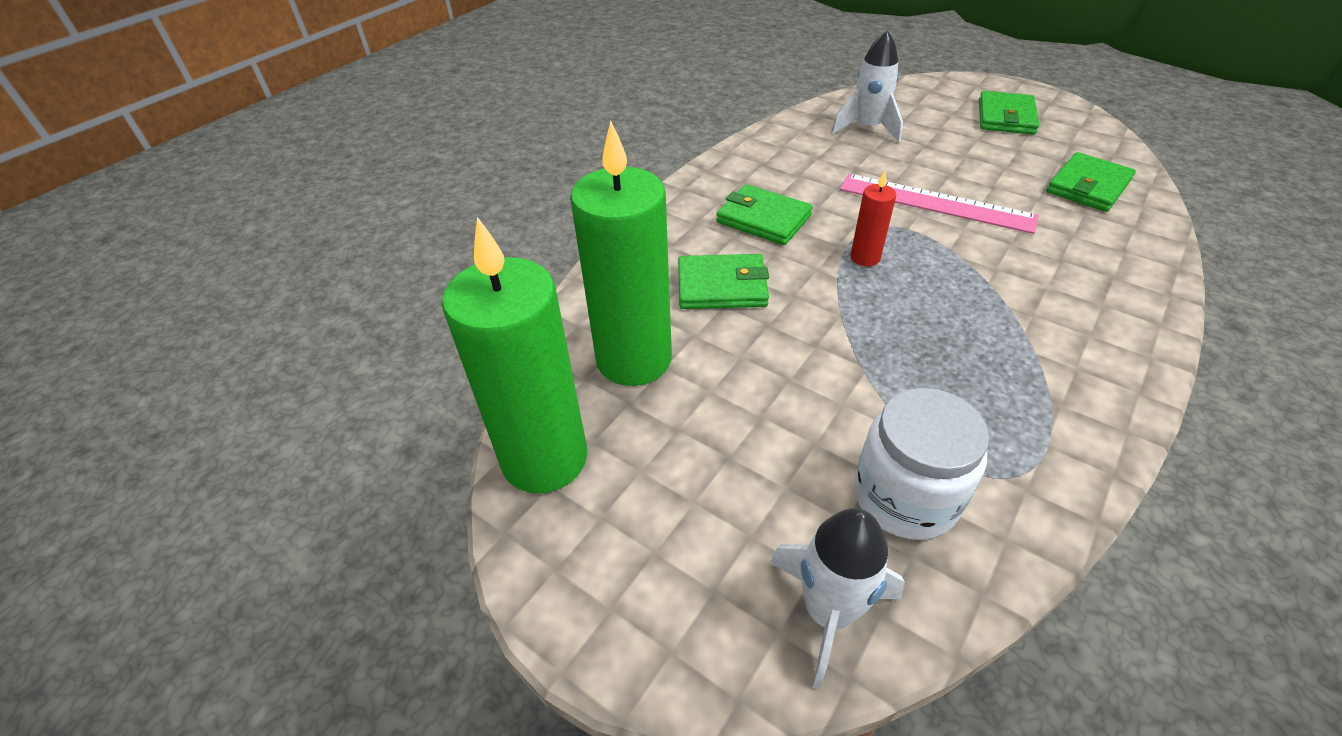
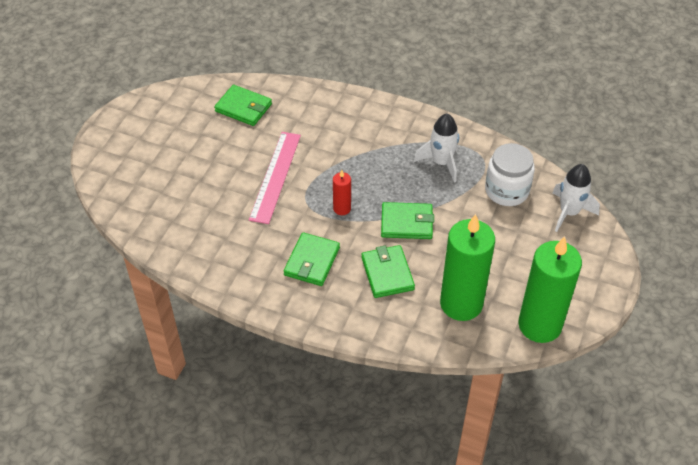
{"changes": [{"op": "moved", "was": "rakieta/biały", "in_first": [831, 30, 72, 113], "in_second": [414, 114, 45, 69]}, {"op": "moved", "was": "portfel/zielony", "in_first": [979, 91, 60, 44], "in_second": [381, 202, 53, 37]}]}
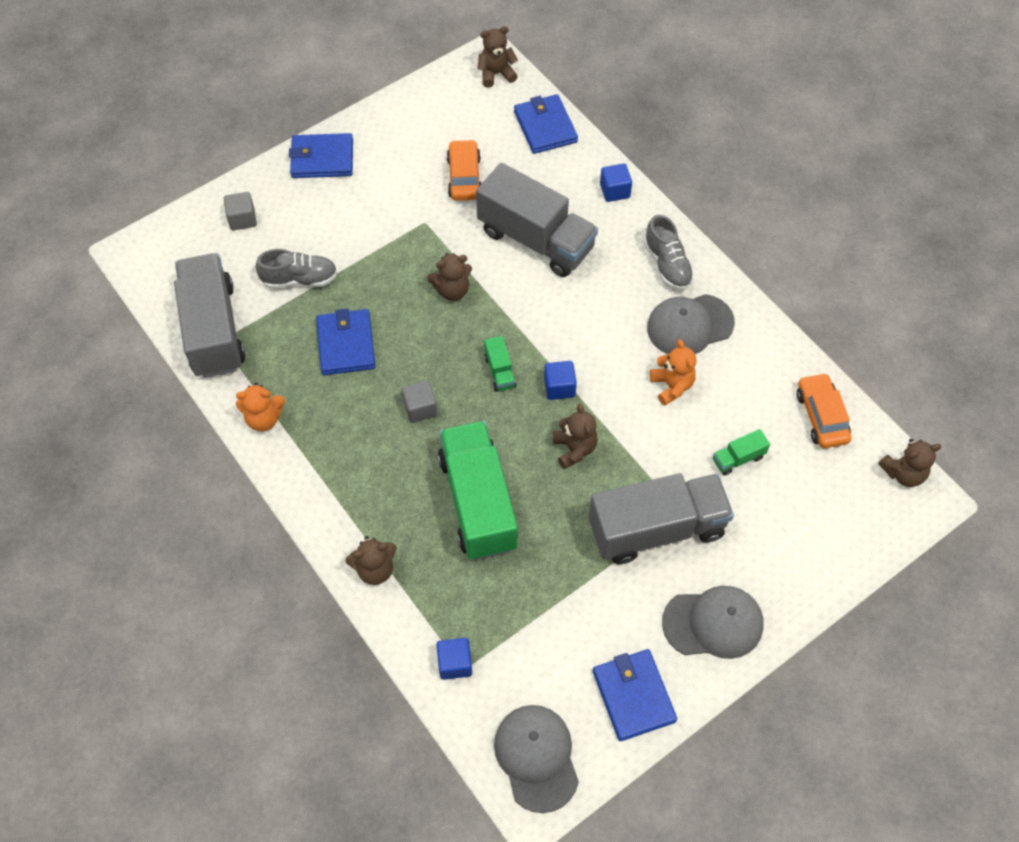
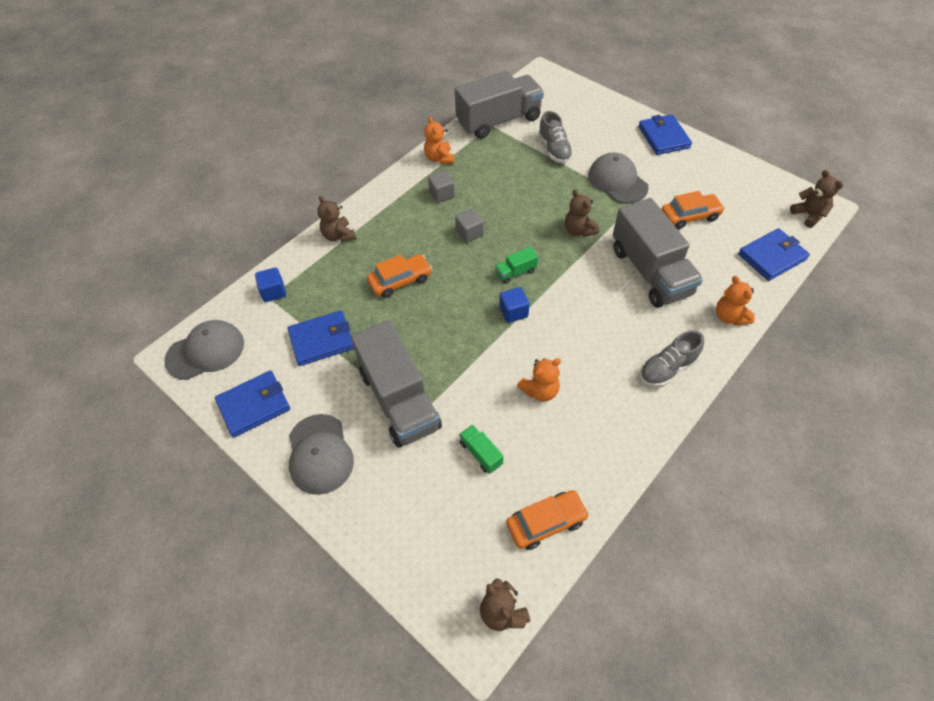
{"changes": [{"op": "turned", "was": "ciężarówka/szary", "in_first": [476, 163, 122, 114], "in_second": [613, 198, 90, 110], "clockwise": -45}, {"op": "replaced", "was": "sześcian/niebieski", "now": "miś/pomarańczowy", "in_first": [600, 163, 32, 39], "in_second": [716, 276, 39, 50]}, {"op": "moved", "was": "sześcian/szary", "in_first": [224, 192, 33, 38], "in_second": [428, 170, 27, 33]}, {"op": "moved", "was": "czapka/szary", "in_first": [647, 294, 88, 60], "in_second": [588, 152, 61, 52]}, {"op": "moved", "was": "portfel/niebieski", "in_first": [316, 308, 59, 67], "in_second": [288, 310, 66, 56]}, {"op": "removed", "was": "miś/brązowy", "in_first": [553, 404, 45, 65]}, {"op": "replaced", "was": "ciężarówka/zielony", "now": "samochód/pomarańczowy", "in_first": [438, 421, 80, 139], "in_second": [367, 254, 65, 44]}]}
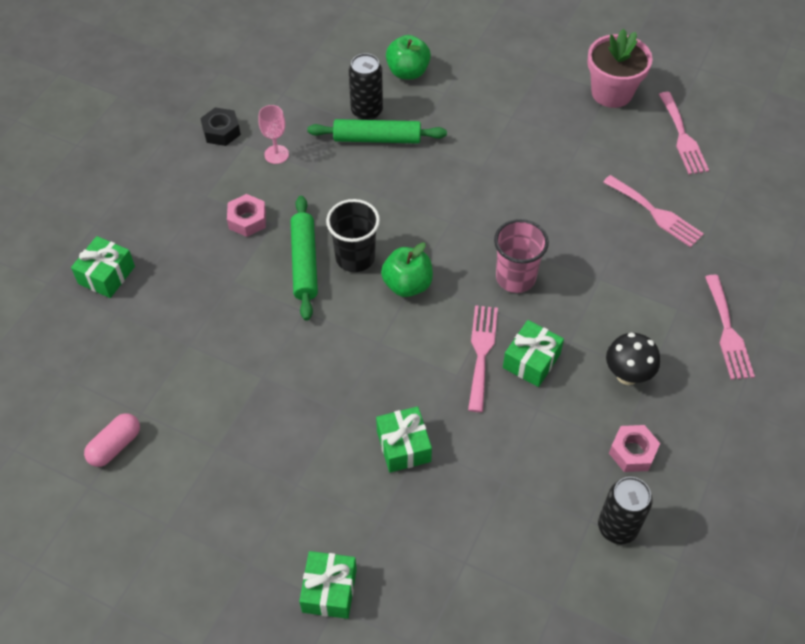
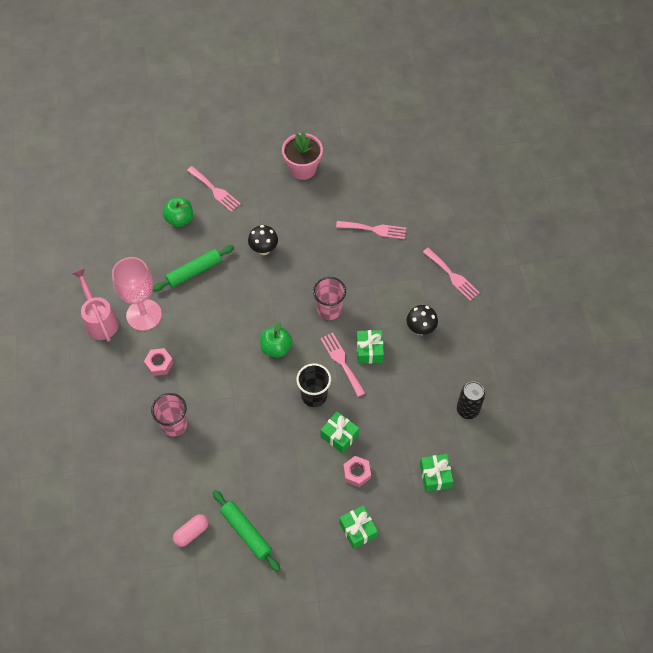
{"changes": [{"op": "removed", "was": "puszka/czarny", "in_first": [349, 53, 34, 67]}, {"op": "moved", "was": "widelec/różowy", "in_first": [659, 92, 50, 82], "in_second": [187, 166, 54, 46]}, {"op": "resized", "was": "kielich/różowy", "in_first": [258, 105, 31, 59], "in_second": [112, 257, 50, 74], "ratio": 2.13}, {"op": "replaced", "was": "nakrętka/czarny", "now": "konewka/różowy", "in_first": [200, 107, 41, 39], "in_second": [72, 268, 47, 74]}, {"op": "moved", "was": "wałek do ciasta/zielony", "in_first": [291, 196, 27, 125], "in_second": [213, 490, 67, 82]}, {"op": "moved", "was": "szklanka/czarny", "in_first": [326, 199, 54, 73], "in_second": [296, 363, 35, 44]}, {"op": "moved", "was": "prezent/zielony", "in_first": [71, 236, 64, 62], "in_second": [420, 454, 33, 38]}, {"op": "turned", "was": "kapsułka/różowy", "in_first": [84, 413, 56, 54], "in_second": [173, 514, 36, 33], "clockwise": 45}, {"op": "moved", "was": "nakrętka/różowy", "in_first": [609, 425, 51, 47], "in_second": [343, 456, 28, 31]}, {"op": "added", "now": "grzyb/czarny", "in_second": [248, 225, 30, 30]}, {"op": "added", "now": "szklanka/różowy", "in_second": [151, 393, 36, 44]}]}
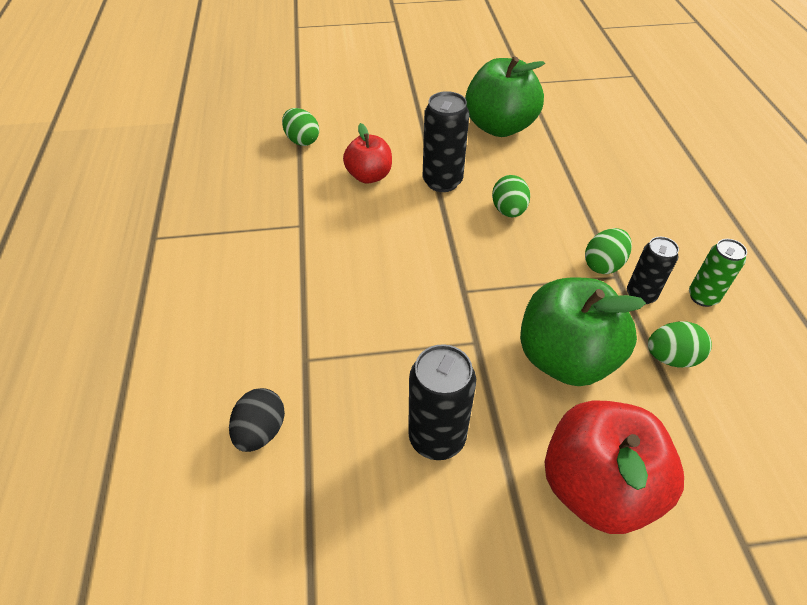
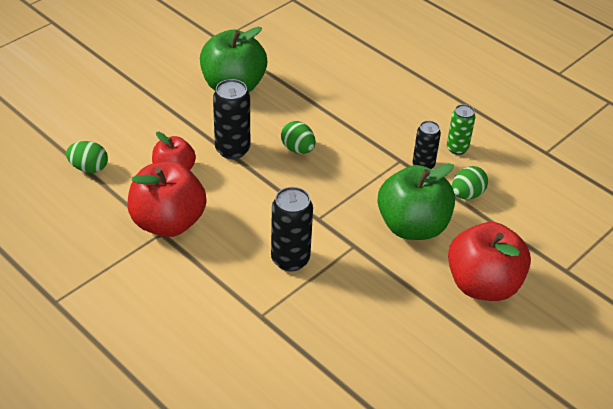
{"changes": [{"op": "removed", "was": "jajko/zielony", "in_first": [585, 228, 47, 46]}, {"op": "moved", "was": "puszka/czarny", "in_first": [408, 344, 68, 116], "in_second": [271, 187, 42, 85]}, {"op": "removed", "was": "jajko/czarny", "in_first": [229, 388, 56, 64]}, {"op": "added", "now": "jabłko/czerwony", "in_second": [128, 161, 78, 76]}]}
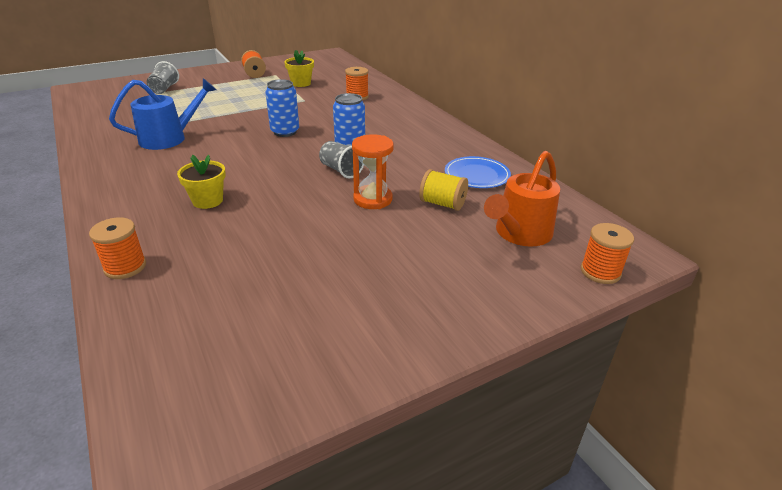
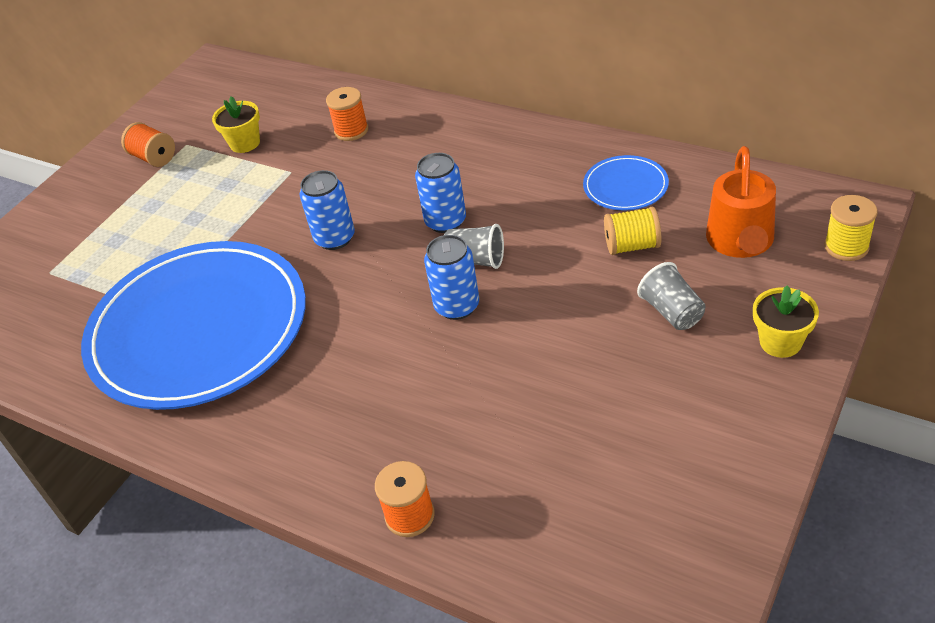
{"changes": [{"op": "moved", "was": "szklanka/szary", "in_first": [147, 61, 32, 33], "in_second": [637, 262, 69, 68]}, {"op": "replaced", "was": "konewka/niebieski", "now": "talerz/niebieski", "in_first": [109, 78, 108, 72], "in_second": [81, 241, 225, 169]}, {"op": "removed", "was": "klepsydra/pomarańczowy", "in_first": [352, 134, 42, 75]}, {"op": "moved", "was": "doniczka/żółty", "in_first": [177, 155, 49, 54], "in_second": [753, 285, 66, 73]}, {"op": "recoloured", "was": "szpulka/pomarańczowy", "now": "szpulka/żółty", "in_first": [581, 223, 53, 61], "in_second": [824, 195, 53, 66]}, {"op": "added", "now": "puszka/niebieski", "in_second": [424, 235, 55, 85]}]}
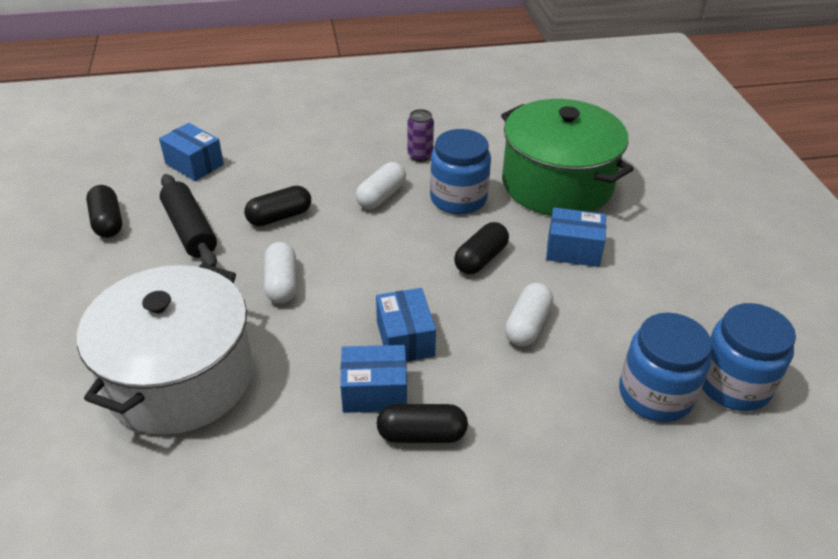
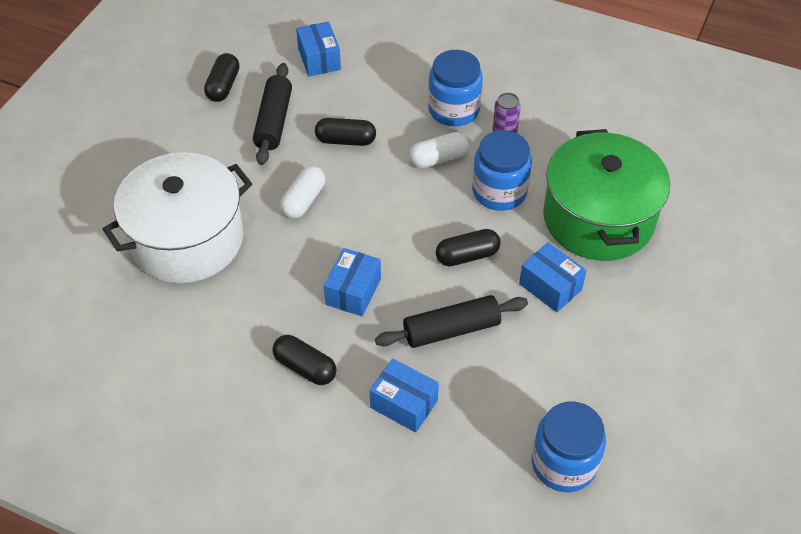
{"changes": [{"op": "replaced", "was": "kapsułka/biały", "now": "wałek do ciasta/czarny", "in_first": [505, 283, 48, 63], "in_second": [375, 295, 153, 53]}, {"op": "moved", "was": "słoik/niebieski", "in_first": [619, 313, 93, 109], "in_second": [428, 50, 55, 76]}, {"op": "moved", "was": "pudełko/niebieski", "in_first": [340, 345, 67, 68], "in_second": [370, 359, 69, 73]}]}
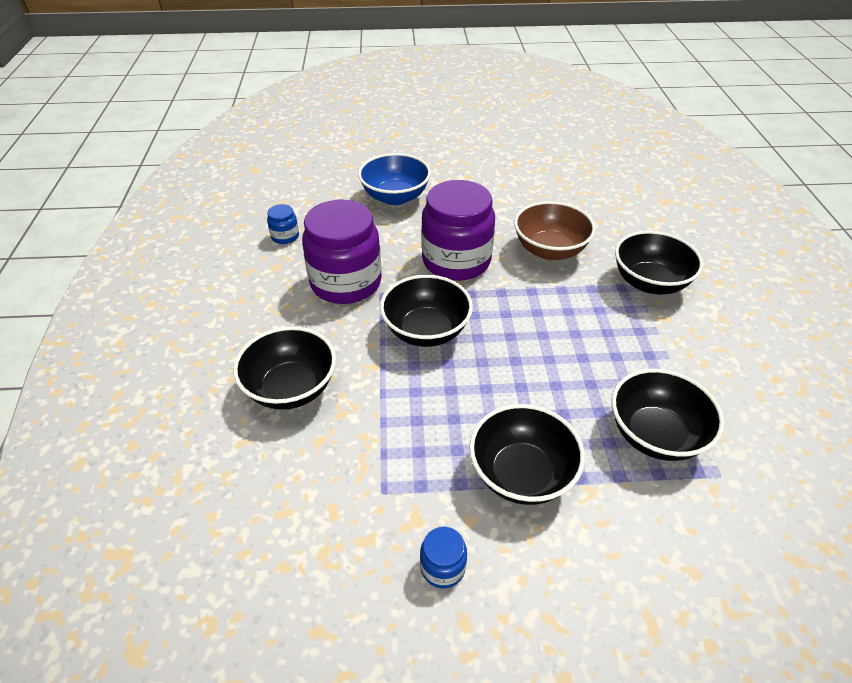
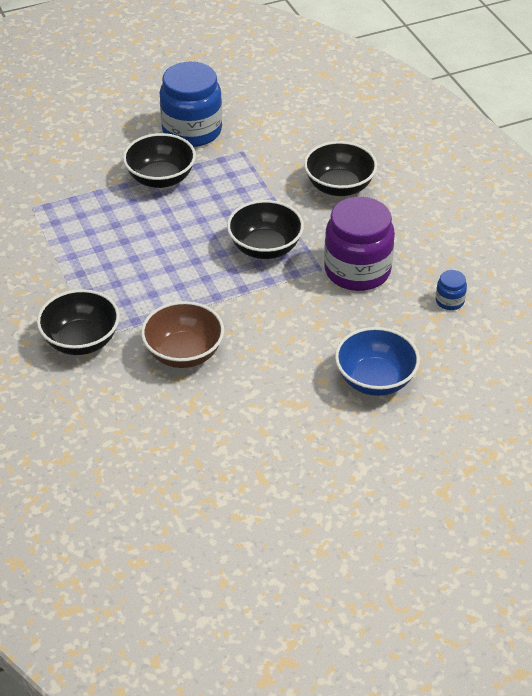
{"changes": [{"op": "removed", "was": "słoik/fioletowy", "in_first": [421, 180, 74, 101]}, {"op": "removed", "was": "miska/czarny", "in_first": [612, 369, 112, 92]}, {"op": "resized", "was": "słoik/niebieski", "in_first": [420, 526, 47, 62], "in_second": [160, 62, 62, 85], "ratio": 2.35}]}
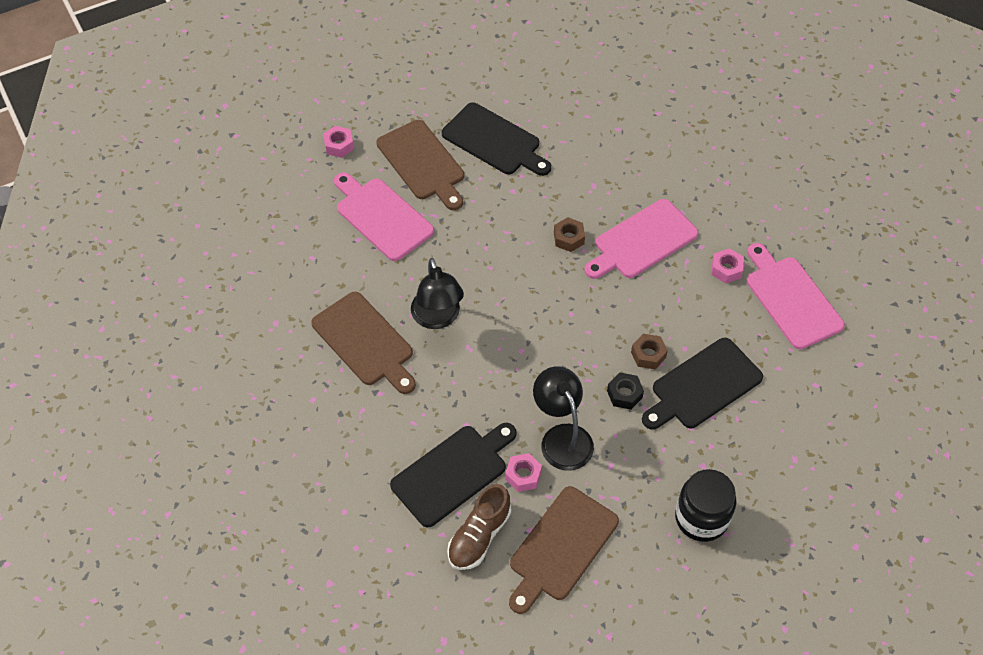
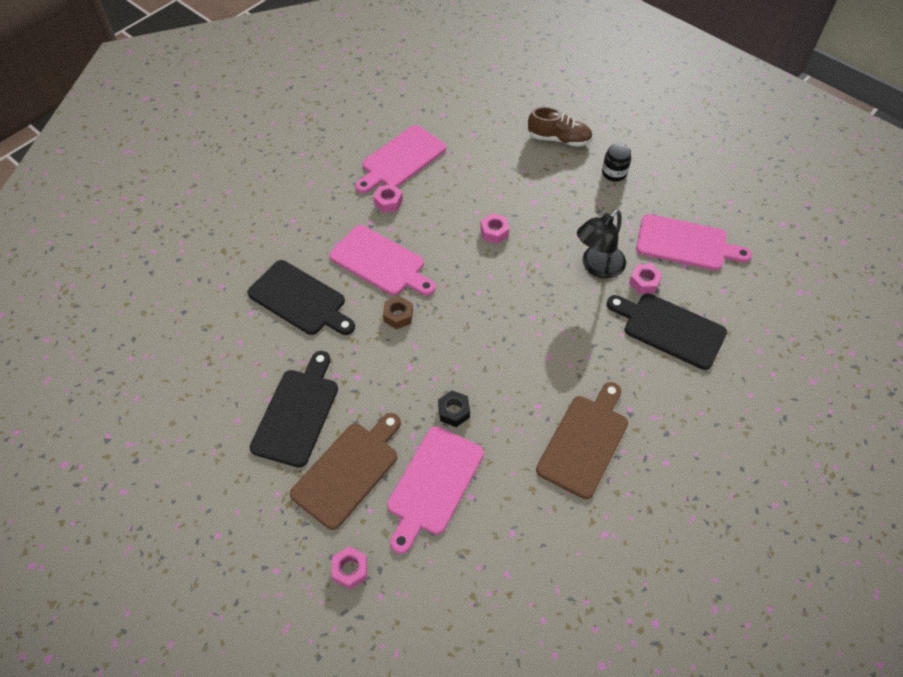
{"changes": [{"op": "removed", "was": "lampka/czarny", "in_first": [411, 258, 53, 71]}, {"op": "recoloured", "was": "nakrętka/brązowy", "now": "nakrętka/różowy", "in_first": [631, 334, 37, 36], "in_second": [481, 213, 28, 31]}, {"op": "moved", "was": "deska do krojenia/czarny", "in_first": [642, 338, 121, 91], "in_second": [247, 260, 108, 75]}, {"op": "moved", "was": "nakrętka/czarny", "in_first": [607, 373, 37, 37], "in_second": [438, 390, 32, 37]}, {"op": "resized", "was": "słoik/czarny", "in_first": [675, 469, 62, 73], "in_second": [602, 143, 29, 39], "ratio": 0.63}, {"op": "moved", "was": "but/brązowy", "in_first": [447, 484, 64, 86], "in_second": [528, 107, 65, 40]}, {"op": "recoloured", "was": "deska do krojenia/brązowy", "now": "deska do krojenia/różowy", "in_first": [509, 486, 110, 128], "in_second": [636, 214, 116, 57]}]}
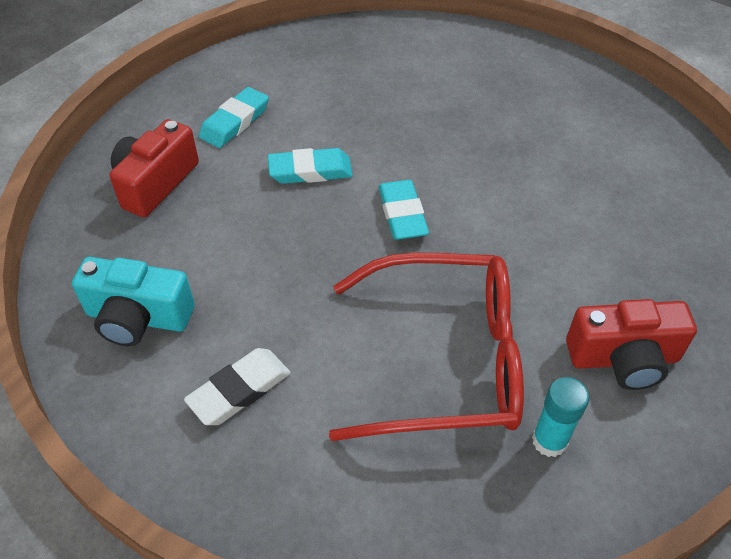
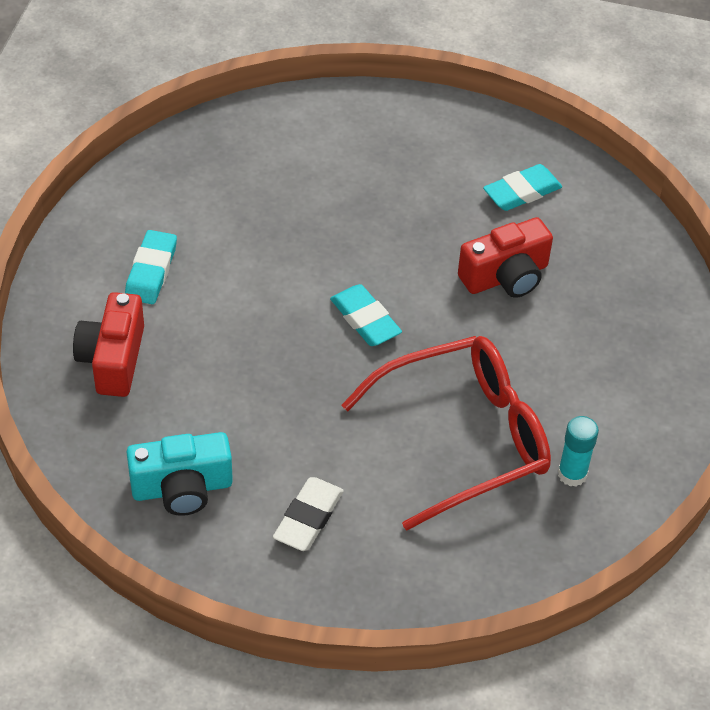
{"changes": [{"op": "moved", "was": "gumka do mazania/turkusowy", "in_first": [268, 148, 85, 36], "in_second": [483, 164, 79, 47]}, {"op": "moved", "was": "aparat fotograficzny/czerwony", "in_first": [566, 299, 131, 91], "in_second": [458, 217, 95, 81]}]}
